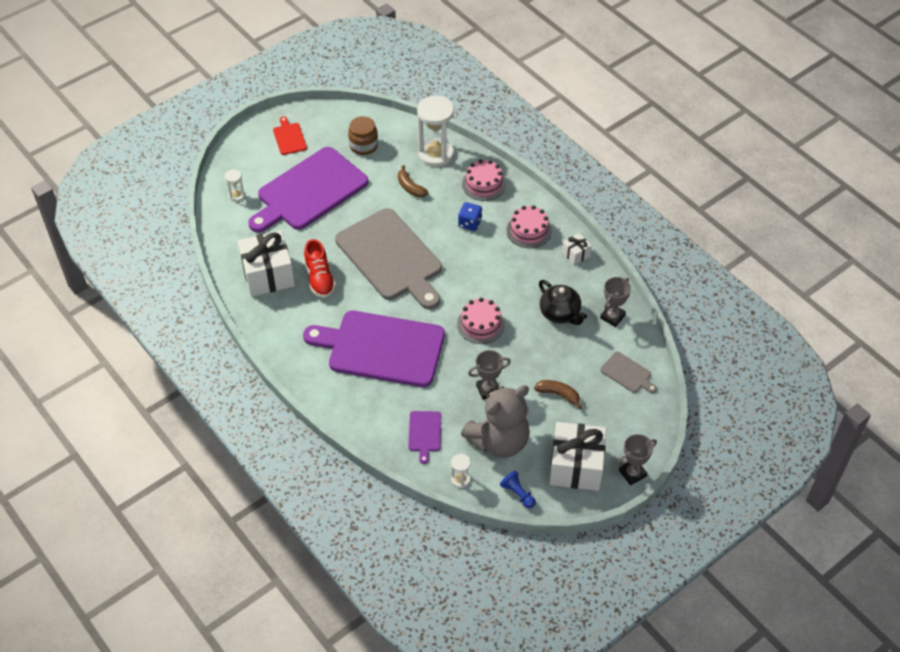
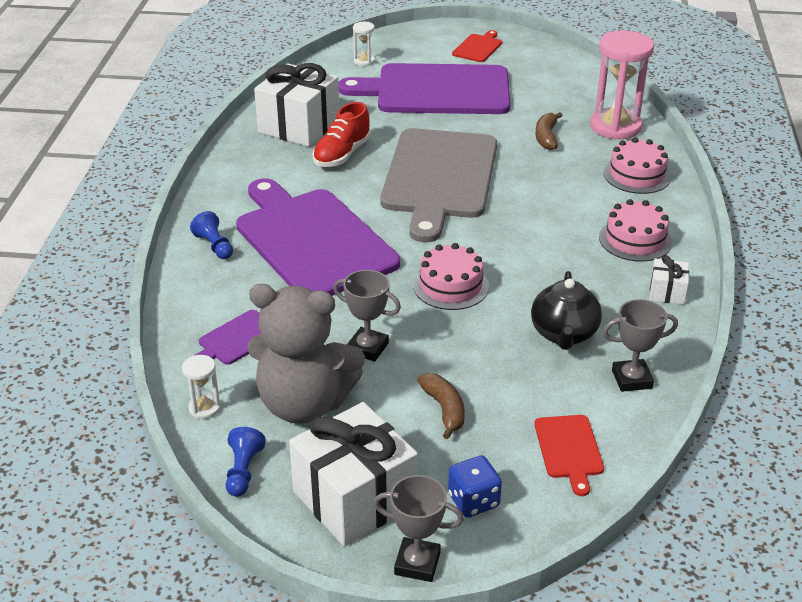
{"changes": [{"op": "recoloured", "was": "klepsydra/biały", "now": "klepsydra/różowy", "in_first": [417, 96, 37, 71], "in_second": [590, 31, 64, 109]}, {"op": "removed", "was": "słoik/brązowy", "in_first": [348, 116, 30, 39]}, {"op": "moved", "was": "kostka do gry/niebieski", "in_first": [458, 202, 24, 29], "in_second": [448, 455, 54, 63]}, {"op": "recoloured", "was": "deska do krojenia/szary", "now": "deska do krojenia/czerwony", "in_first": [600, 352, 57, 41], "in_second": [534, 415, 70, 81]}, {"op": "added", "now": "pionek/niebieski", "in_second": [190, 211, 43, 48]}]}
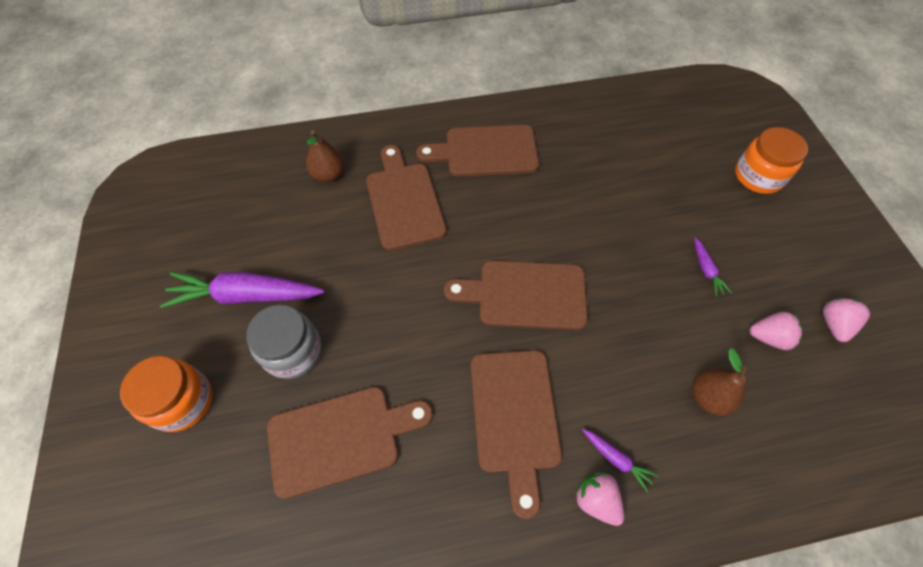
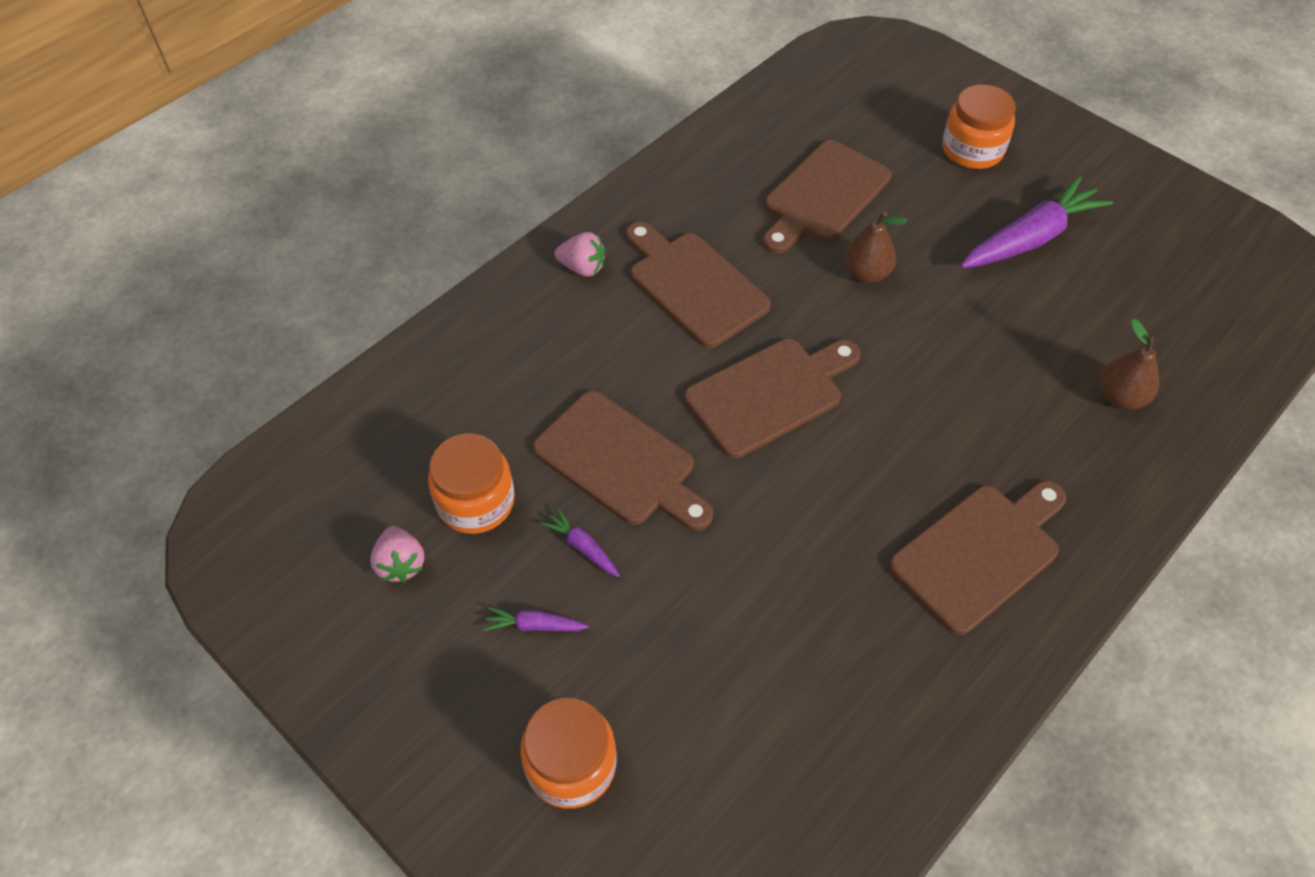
{"changes": [{"op": "moved", "was": "deska do krojenia/brązowy", "in_first": [366, 145, 81, 106], "in_second": [533, 391, 180, 140]}, {"op": "removed", "was": "słoik/szary", "in_first": [246, 305, 76, 74]}, {"op": "replaced", "was": "truskawka/różowy", "now": "słoik/pomarańczowy", "in_first": [750, 312, 52, 38], "in_second": [428, 433, 87, 101]}, {"op": "moved", "was": "gruszka/brązowy", "in_first": [692, 348, 55, 68], "in_second": [844, 212, 63, 71]}, {"op": "moved", "was": "marchewka/fioletowy", "in_first": [582, 429, 76, 64], "in_second": [483, 607, 106, 24]}]}
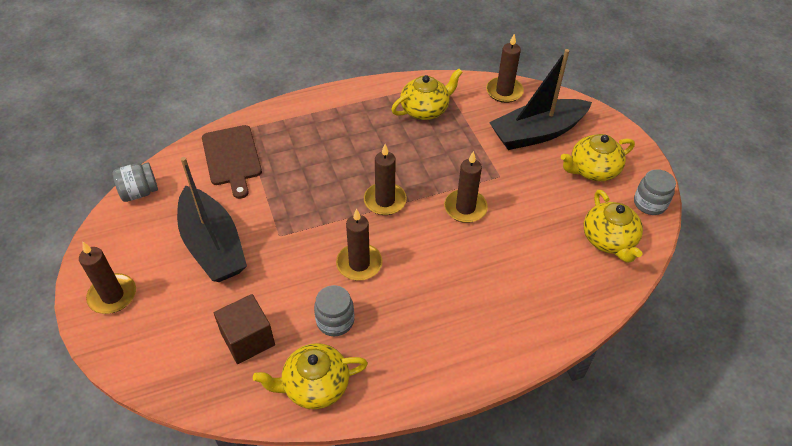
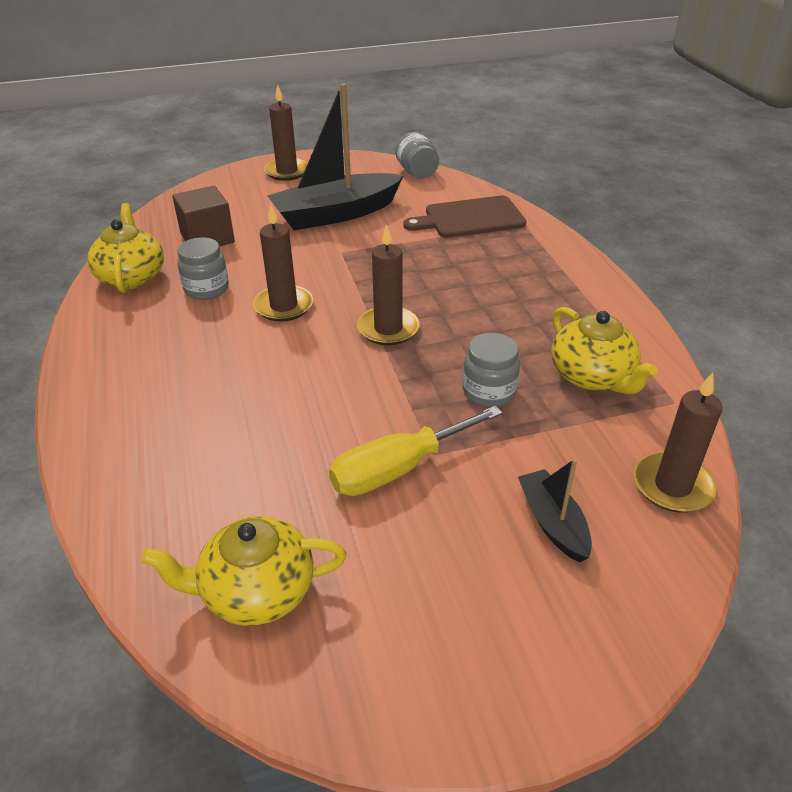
{"changes": [{"op": "resized", "was": "łódka/czarny", "in_first": [489, 49, 103, 101], "in_second": [518, 459, 74, 103], "ratio": 0.5}, {"op": "removed", "was": "imbryk/żółty", "in_first": [561, 134, 74, 47]}, {"op": "removed", "was": "świeca/brązowy", "in_first": [444, 151, 44, 72]}, {"op": "moved", "was": "słoik/szary", "in_first": [634, 169, 42, 46], "in_second": [463, 333, 57, 74]}, {"op": "added", "now": "śrubokręt/żółty", "in_second": [329, 406, 174, 90]}]}
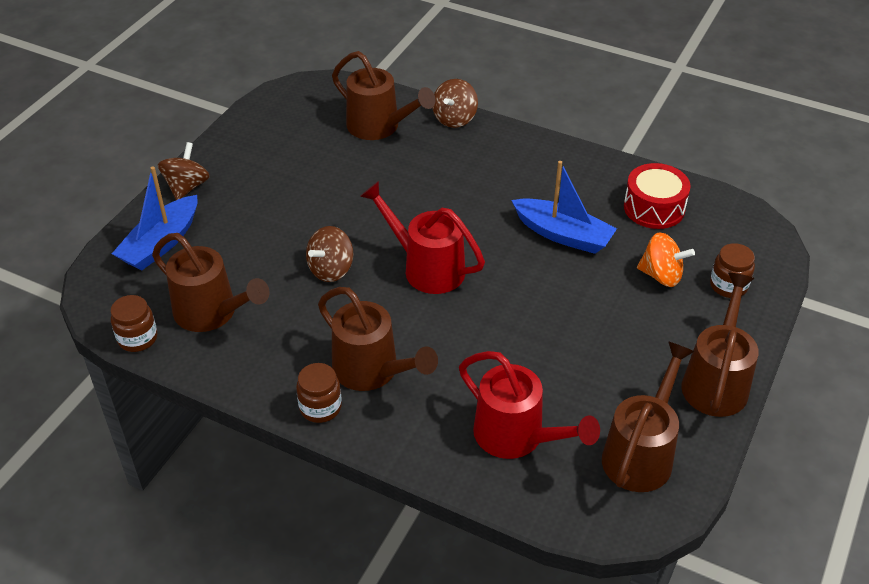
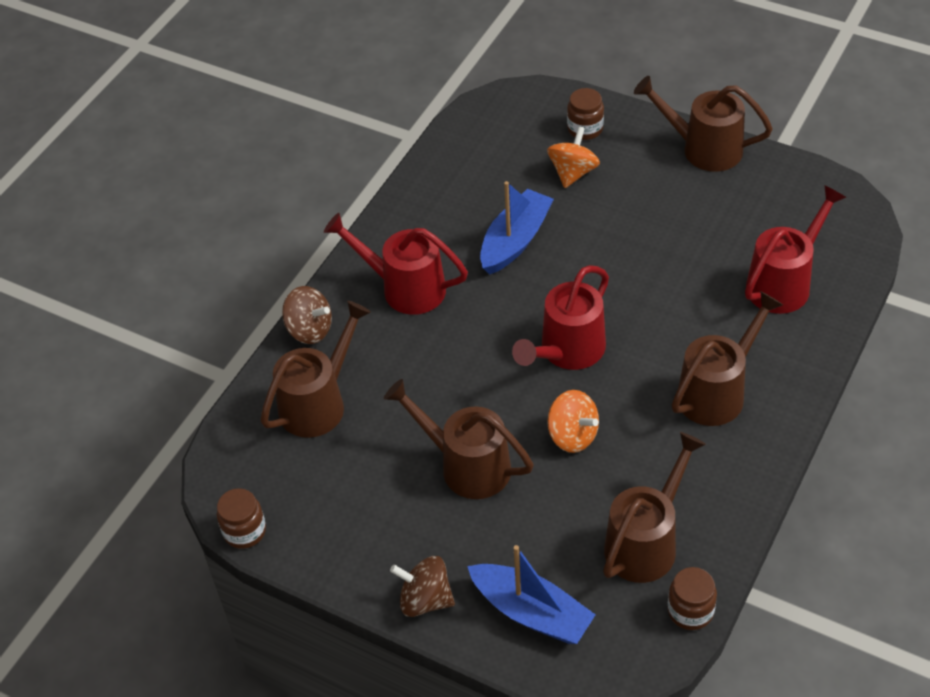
{"changes": [{"op": "removed", "was": "bęben/czerwony", "in_first": [624, 163, 67, 66]}, {"op": "recoloured", "was": "bączek/brązowy", "now": "bączek/pomarańczowy", "in_first": [306, 226, 47, 56], "in_second": [547, 390, 52, 63]}, {"op": "moved", "was": "konewka/brązowy", "in_first": [602, 341, 93, 151], "in_second": [384, 379, 150, 120]}, {"op": "moved", "was": "słoik/brązowy", "in_first": [296, 363, 46, 60], "in_second": [217, 488, 49, 61]}, {"op": "added", "now": "konewka/czerwony", "in_second": [324, 213, 144, 102]}]}
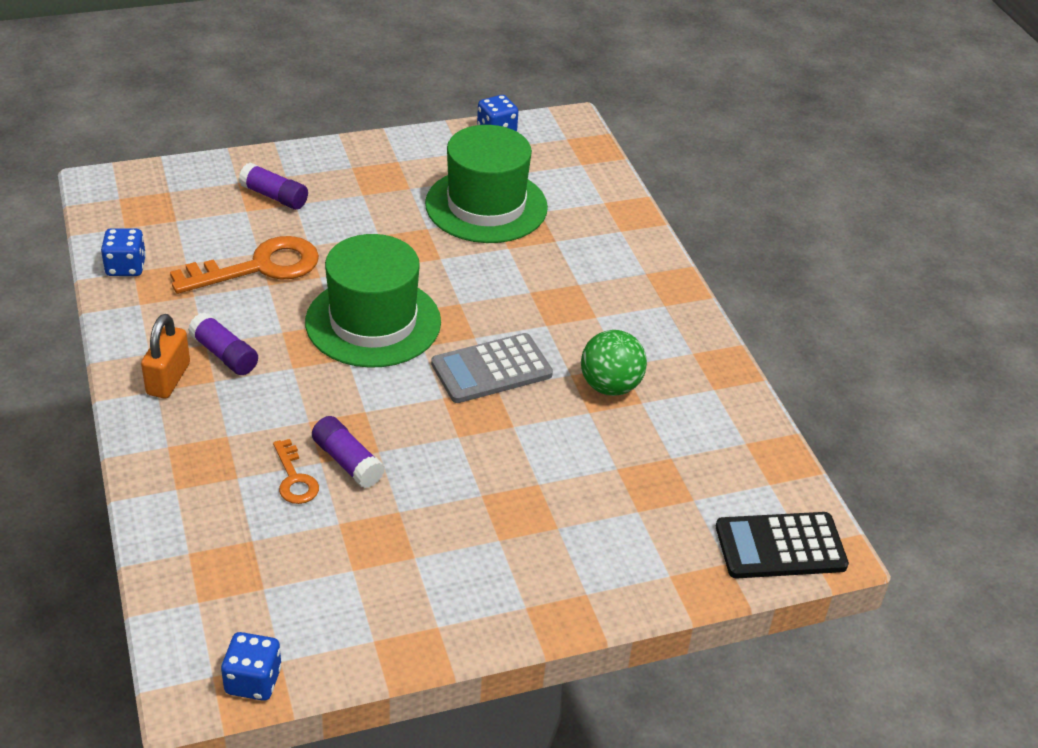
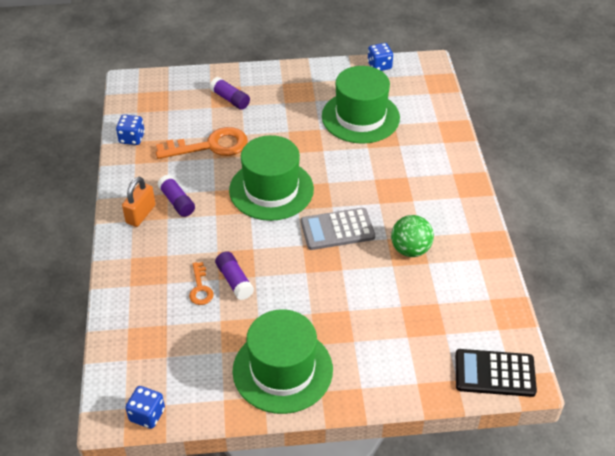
{"changes": [{"op": "added", "now": "kapelusz/zielony", "in_second": [233, 309, 100, 105]}]}
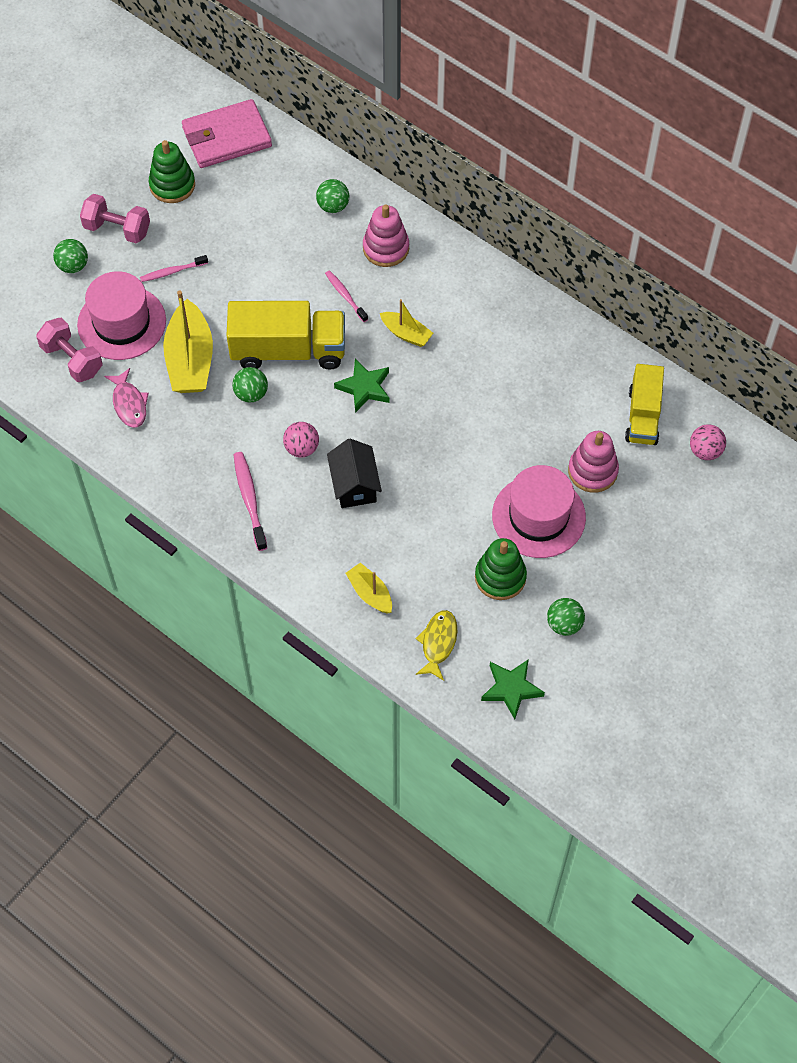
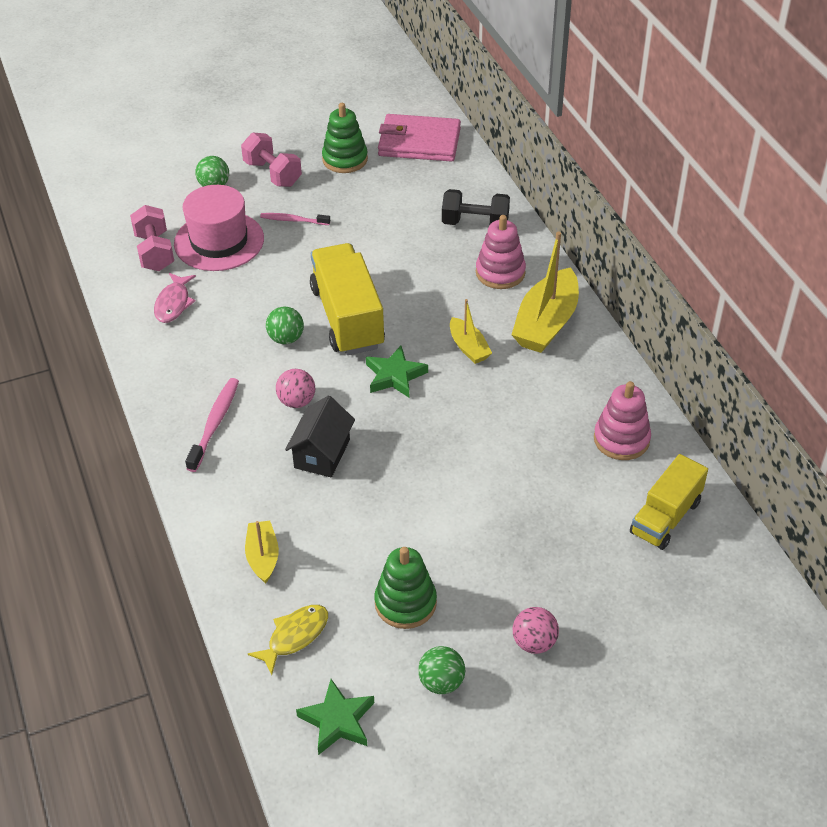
{"changes": [{"op": "replaced", "was": "piłka/zielony", "now": "hantel/czarny", "in_first": [316, 179, 33, 34], "in_second": [442, 189, 68, 36]}, {"op": "removed", "was": "szczoteczka do zębów/różowy", "in_first": [325, 270, 43, 52]}, {"op": "moved", "was": "łódka/żółty", "in_first": [163, 291, 50, 102], "in_second": [511, 232, 68, 121]}, {"op": "turned", "was": "ciężarówka/żółty", "in_first": [227, 301, 118, 68], "in_second": [310, 243, 75, 112], "clockwise": -135}, {"op": "moved", "was": "piłka/różowy", "in_first": [690, 424, 36, 36], "in_second": [513, 607, 46, 47]}, {"op": "moved", "was": "zabawka nakładanka/różowy", "in_first": [568, 431, 51, 62], "in_second": [594, 381, 57, 79]}, {"op": "removed", "was": "kapelusz/różowy", "in_first": [492, 465, 94, 93]}]}
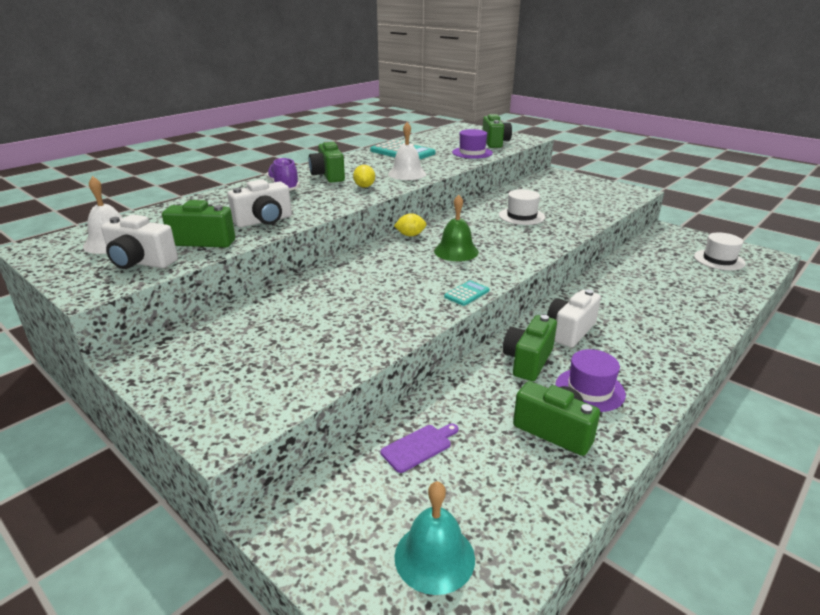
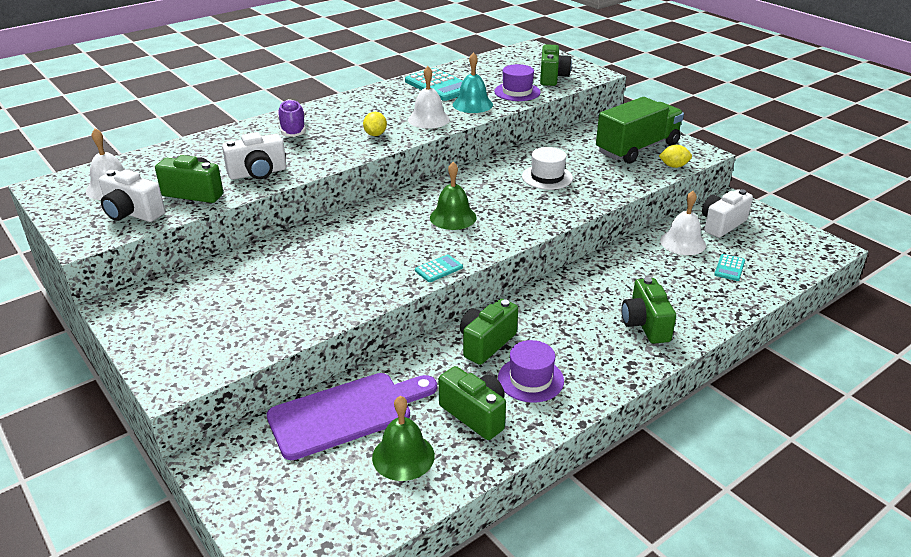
{"changes": [{"op": "moved", "was": "aparat fotograficzny/zielony", "in_first": [309, 141, 36, 41], "in_second": [622, 277, 54, 67]}, {"op": "moved", "was": "cytryna/żółty", "in_first": [394, 213, 33, 23], "in_second": [659, 145, 33, 23]}, {"op": "removed", "was": "kapelusz/biały", "in_first": [694, 232, 52, 38]}, {"op": "moved", "was": "aparat fotograficzny/biały", "in_first": [547, 289, 54, 59], "in_second": [702, 189, 51, 49]}, {"op": "resized", "was": "deska do krojenia/fioletowy", "in_first": [381, 423, 77, 50], "in_second": [267, 373, 170, 87], "ratio": 2.22}, {"op": "moved", "was": "dzwonek/turkusowy", "in_first": [395, 481, 80, 114], "in_second": [453, 52, 40, 61]}, {"op": "added", "now": "ciężarówka/zielony", "in_second": [596, 97, 88, 67]}, {"op": "added", "now": "dzwonek/biały", "in_second": [660, 191, 46, 64]}, {"op": "added", "now": "kalkulator/turkusowy", "in_second": [714, 254, 31, 27]}, {"op": "added", "now": "dzwonek/zielony", "in_second": [372, 396, 63, 85]}]}
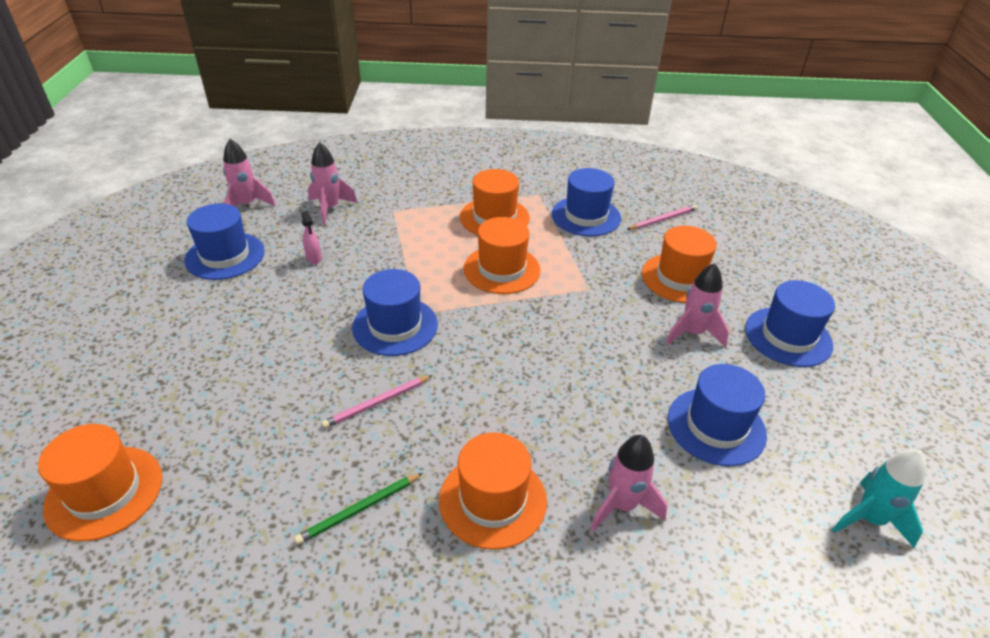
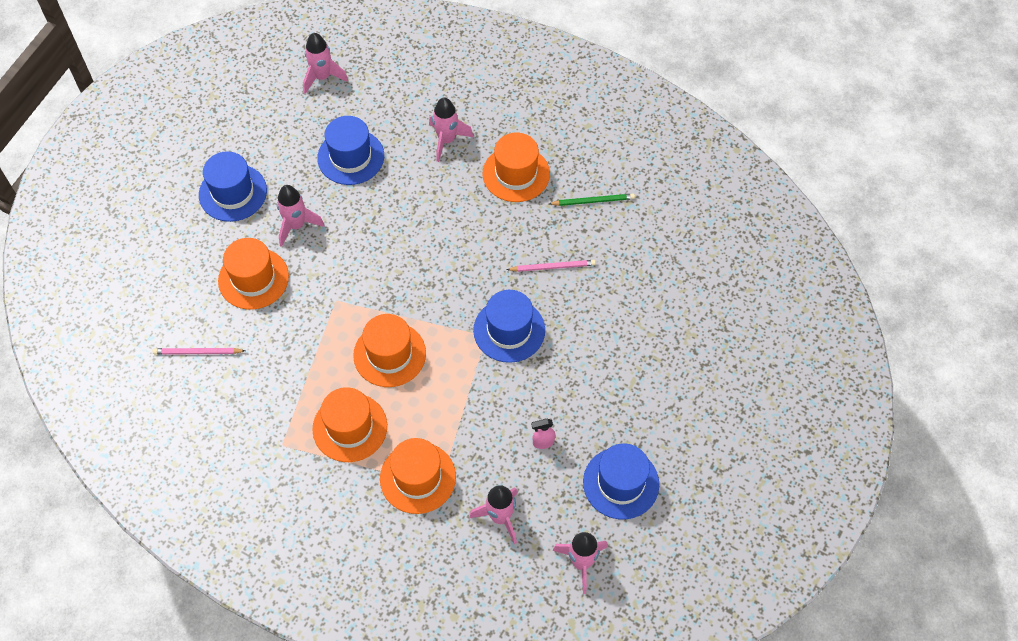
{"changes": [{"op": "removed", "was": "kapelusz/niebieski", "in_first": [552, 168, 69, 68]}, {"op": "turned", "was": "spryskiwacz/różowy", "in_first": [301, 211, 21, 53], "in_second": [531, 419, 24, 30], "clockwise": -105}, {"op": "moved", "was": "kapelusz/pomarańczowy", "in_first": [38, 424, 124, 117], "in_second": [380, 438, 76, 76]}, {"op": "recoloured", "was": "rakieta/turkusowy", "now": "rakieta/różowy", "in_first": [832, 450, 94, 98], "in_second": [303, 33, 45, 61]}]}
